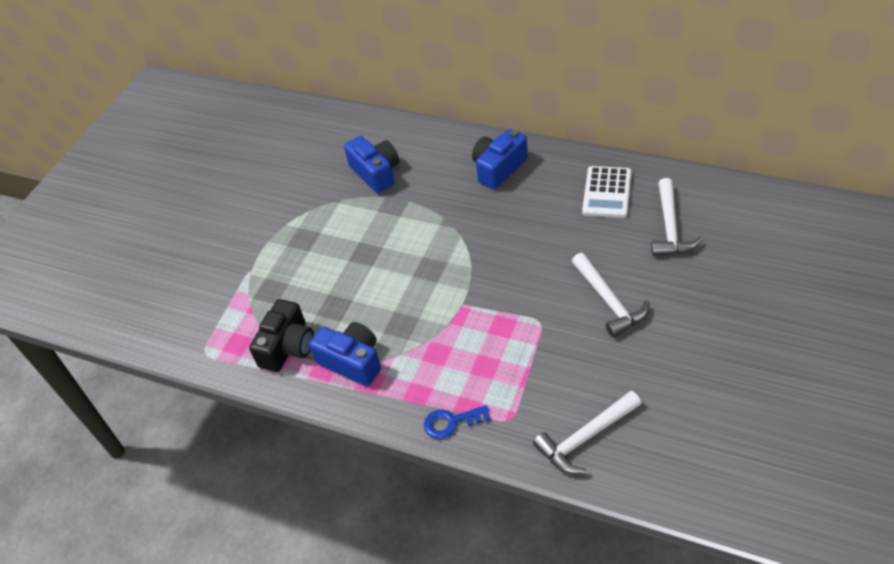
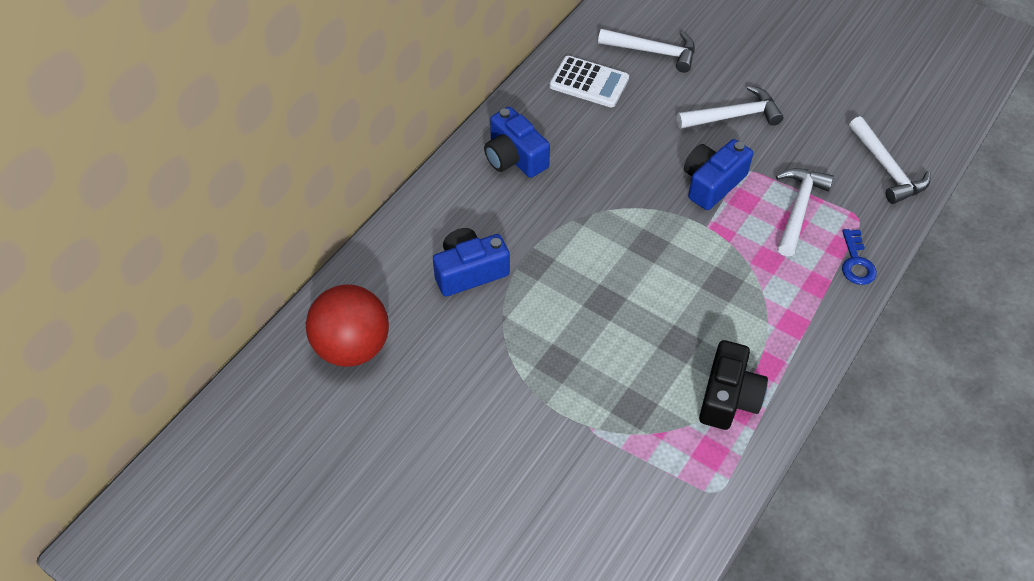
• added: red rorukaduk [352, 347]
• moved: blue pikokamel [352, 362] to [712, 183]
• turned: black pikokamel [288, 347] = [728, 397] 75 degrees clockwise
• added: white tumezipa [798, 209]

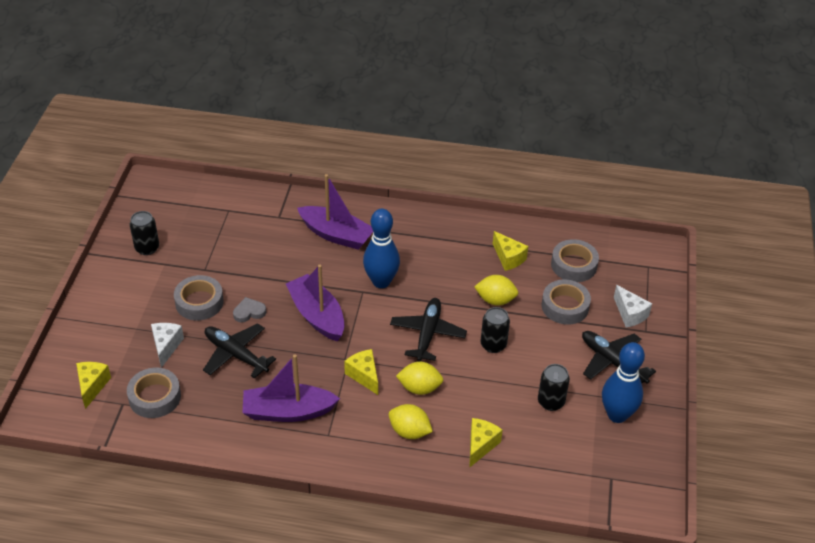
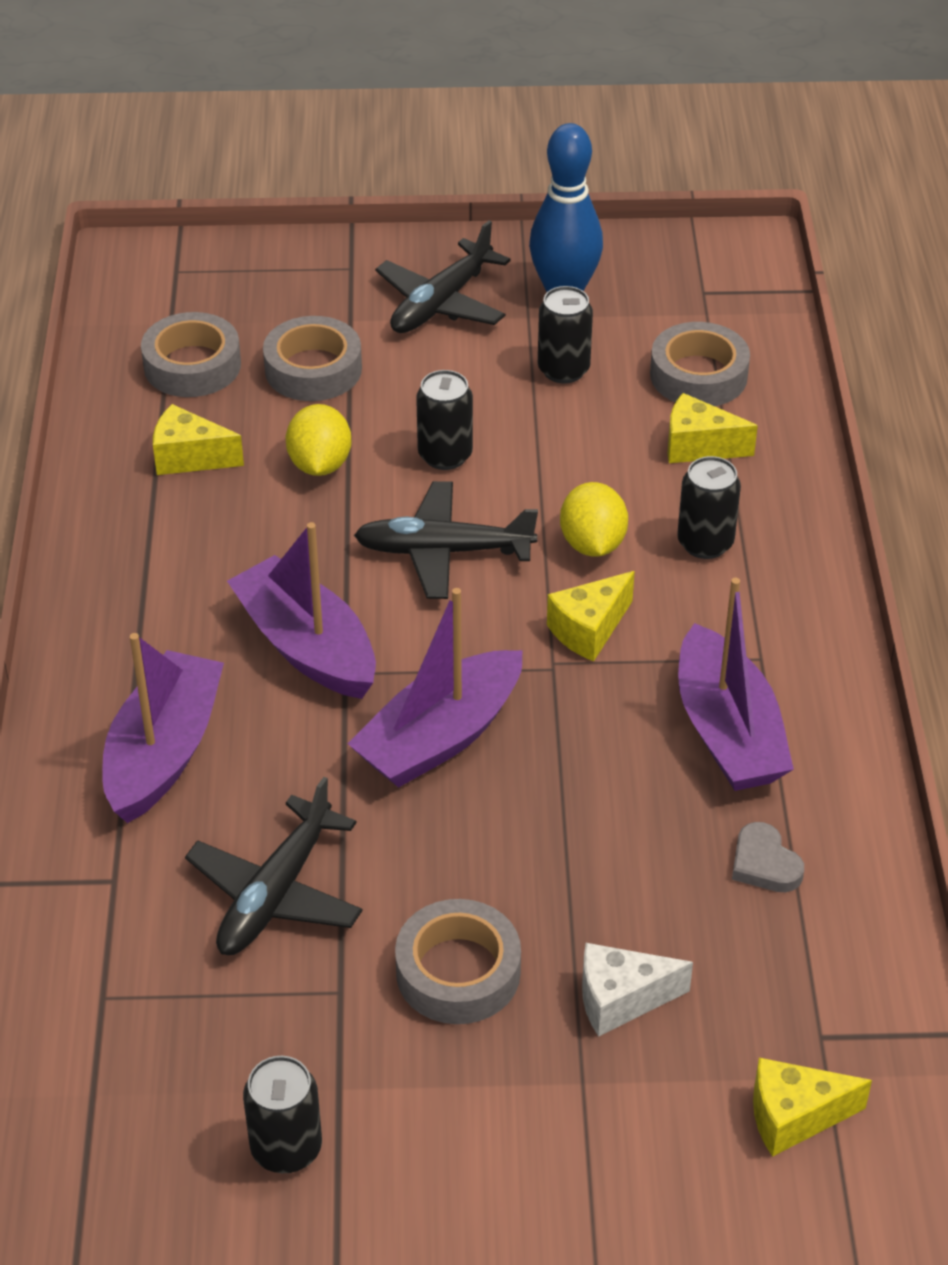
• turned: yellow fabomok [508, 258] = [189, 457] 120 degrees counterclockwise
• moved: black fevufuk [236, 355] to [276, 893]
• replaced: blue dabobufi [381, 282] to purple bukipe [306, 646]
• moved: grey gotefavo [155, 397] to [698, 375]
• replaced: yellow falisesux [409, 431] to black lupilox [705, 543]
• moved: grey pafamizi [249, 312] to [764, 863]
• removed: white fabomok [630, 314]

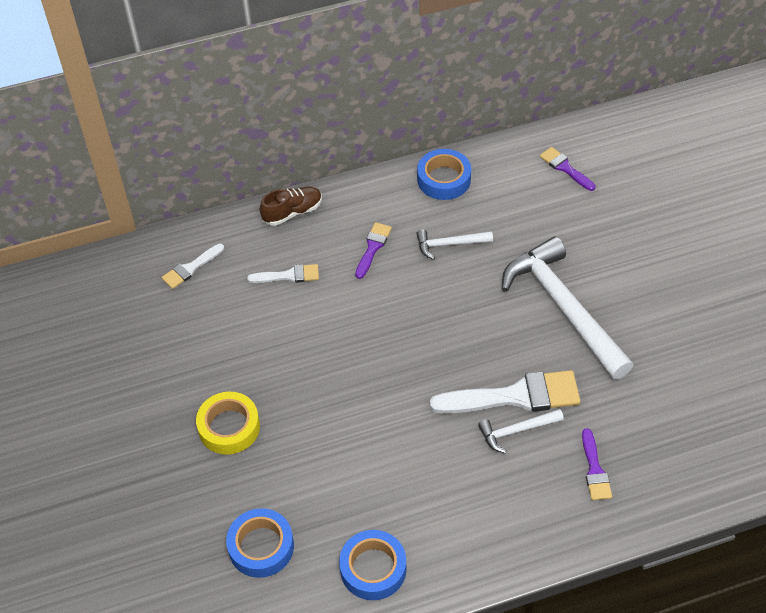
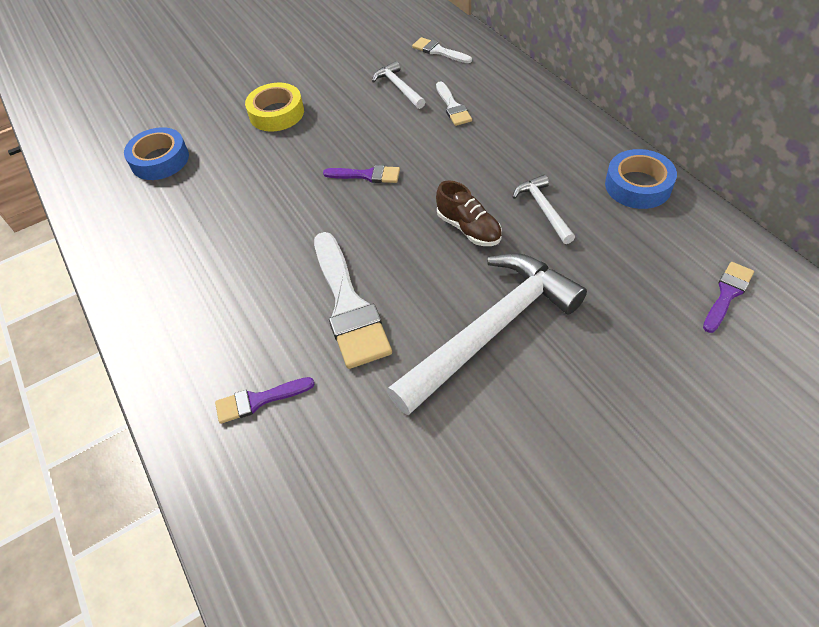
• moved: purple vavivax [373, 248] to [367, 175]
• moved: white tumezipa [516, 431] to [399, 87]
• moved: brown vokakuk [292, 212] to [468, 228]
• removed: blue gotefavo [373, 569]

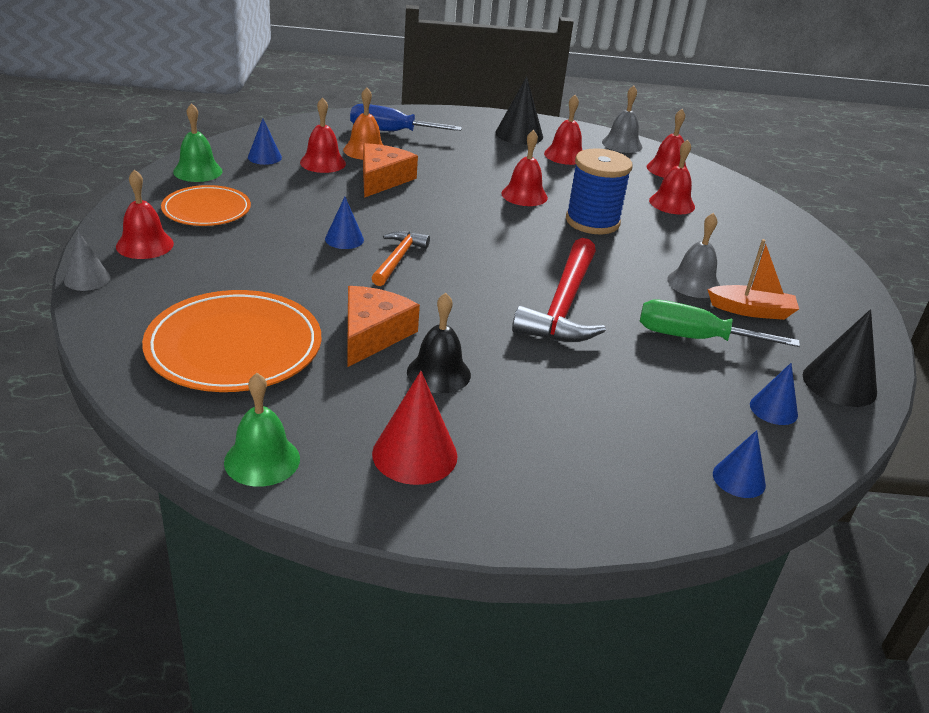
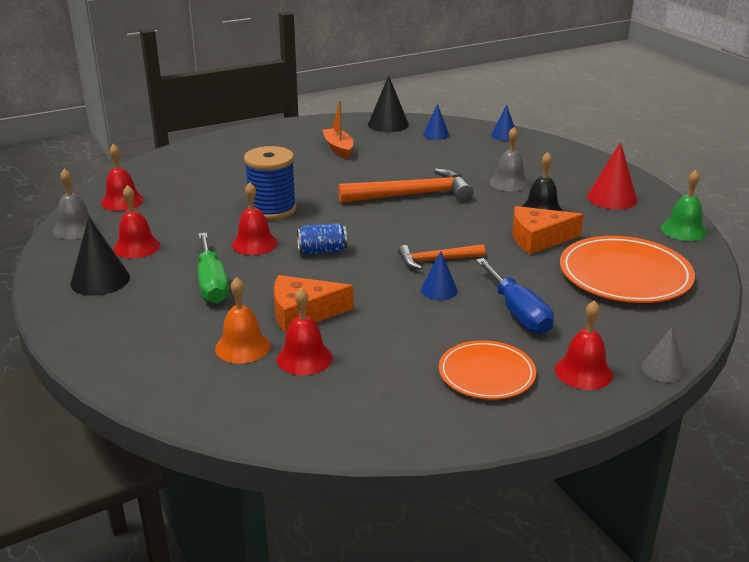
• moved: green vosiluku [694, 338] to [212, 284]
• added: blue lupilox [322, 251]
• recoloured: red tumezipa [563, 305] to orange tumezipa [413, 195]
• moved: blue vosiluku [391, 132] to [518, 313]
• moved: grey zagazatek [694, 283] to [509, 182]
• removed: green zagazatek [198, 171]
• removed: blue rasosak [264, 157]
• removed: red zagazatek [672, 203]

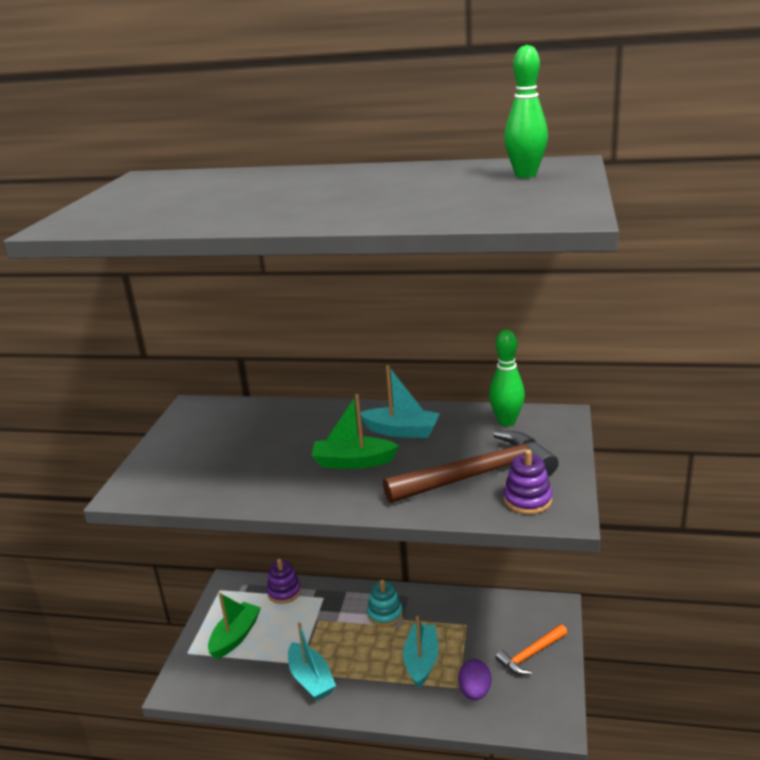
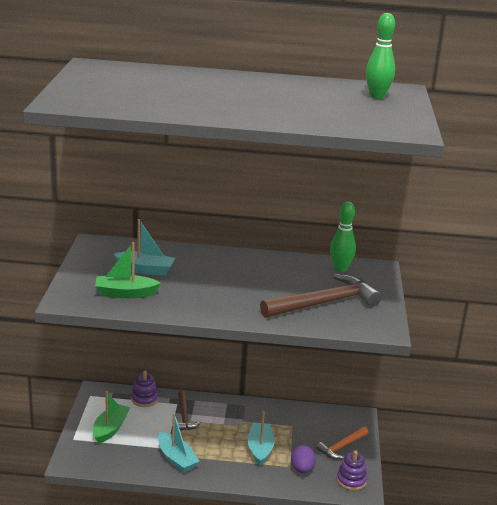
• moved: green bukipe [353, 462] to [125, 293]
• moved: turquoise bukipe [401, 431] to [145, 270]
• added: brown tumezipa [184, 416]
• moved: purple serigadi [527, 500] to [351, 480]
• removed: turquoise serigadi [385, 614]

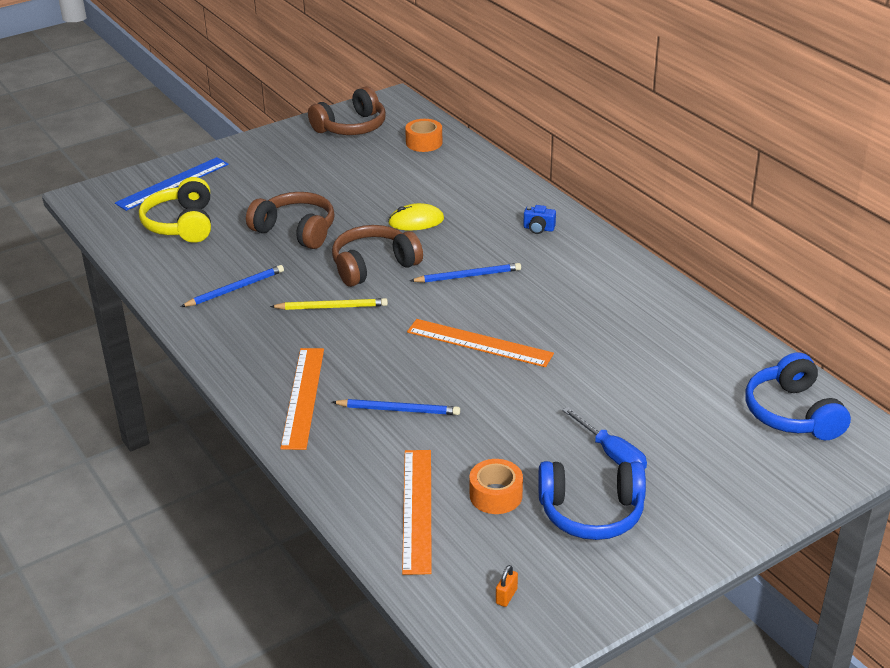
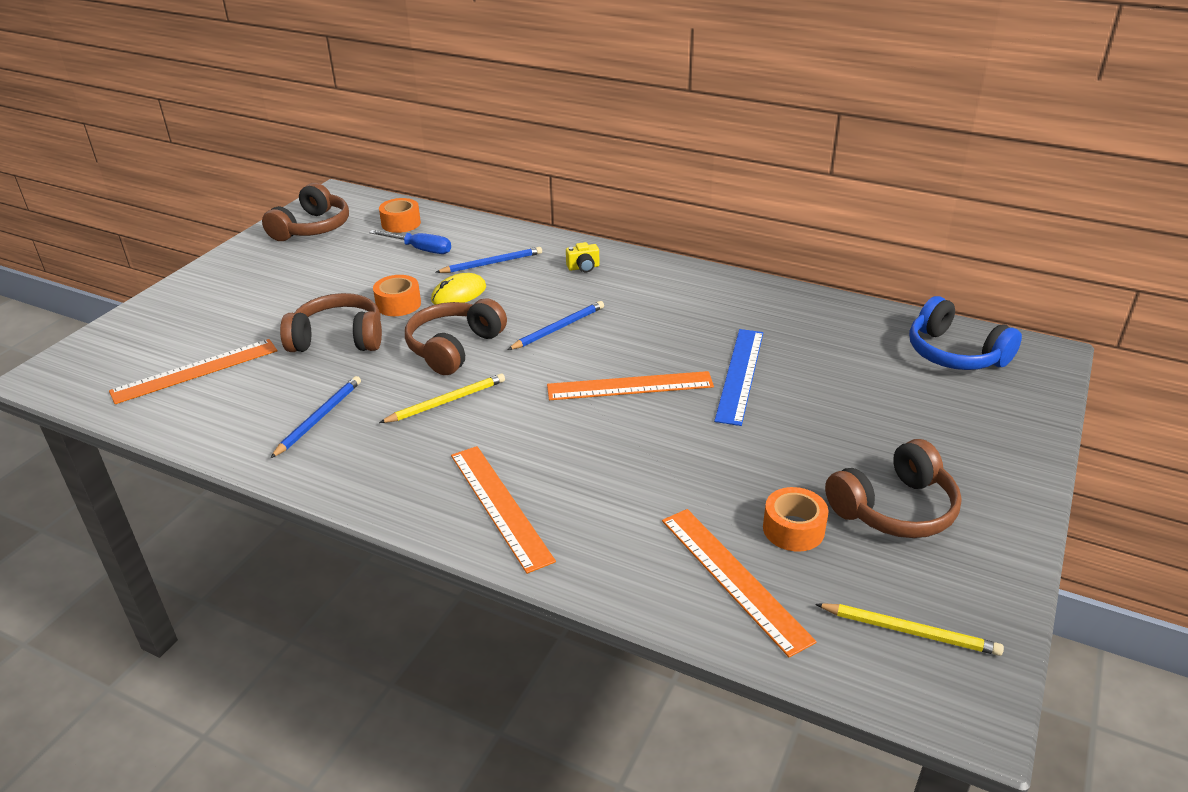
• replaced: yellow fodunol [181, 224] to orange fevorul [195, 371]
• moved: blue vosiluku [611, 454] to [420, 249]
• added: orange gotefavo [398, 304]
• moved: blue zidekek [398, 410] to [492, 263]
• recoloured: blue pikokamel [538, 229] to yellow pikokamel [583, 267]
• moved: blue fevorul [173, 183] to [740, 375]
• replaced: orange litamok [506, 596] to yellow zidekek [910, 631]
• recoloured: blue fodunol [591, 512] to brown fodunol [894, 509]

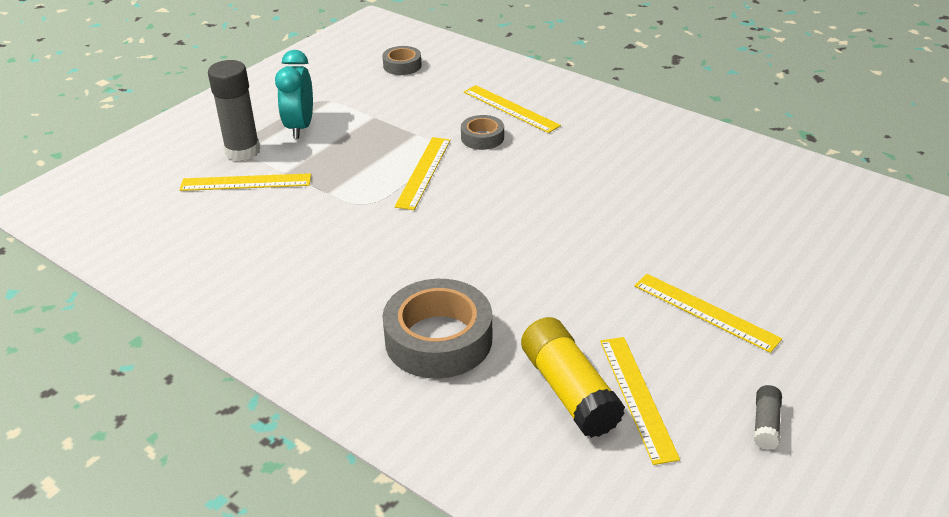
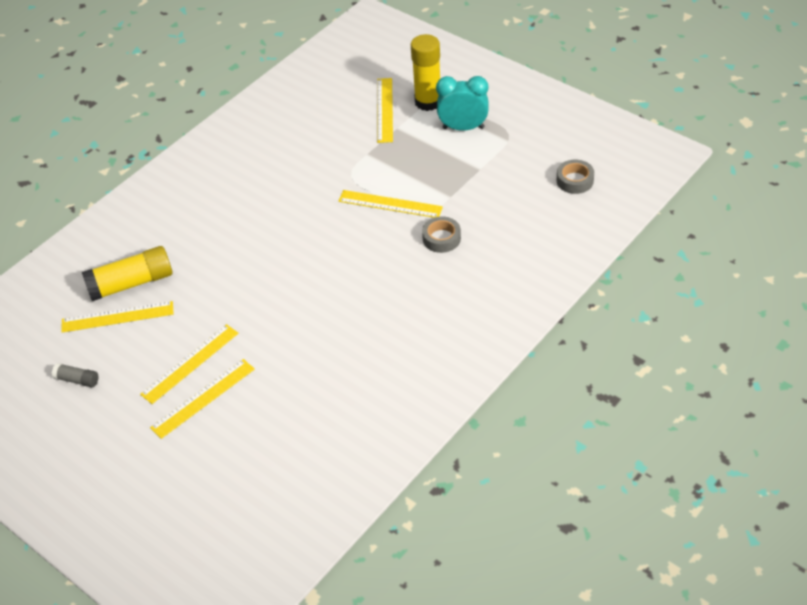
• moved: yellow fevorul [510, 108] to [203, 398]
• recoloured: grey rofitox [242, 151] to yellow rofitox [428, 102]
• removed: grey gotefavo [438, 339]

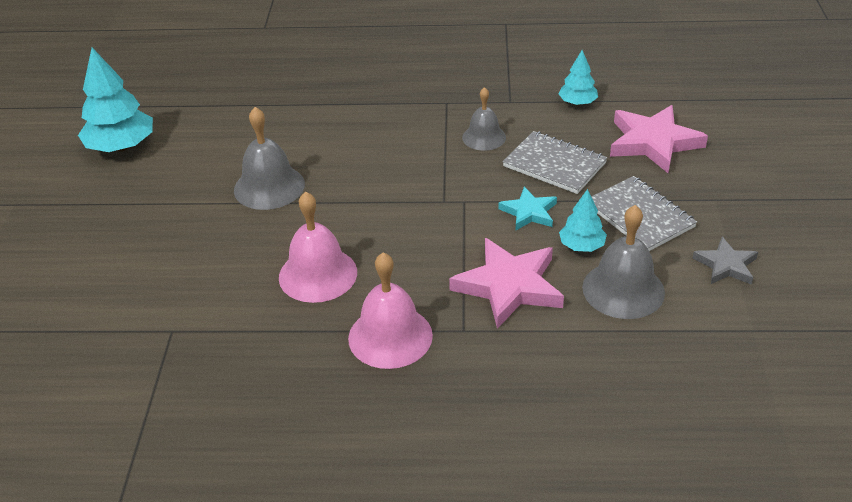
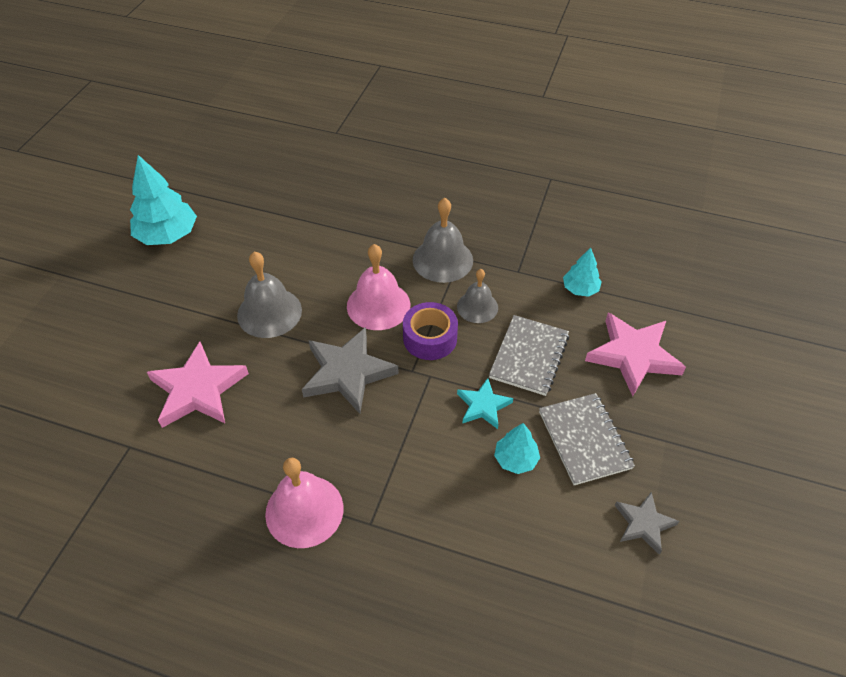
• moved: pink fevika [509, 286] to [198, 390]
• added: grey fevika [347, 373]
• moved: pink zagazatek [318, 274] to [378, 305]
• added: purple gotefavo [430, 338]
• moved: grey zagazatek [623, 289] to [442, 260]
• turned: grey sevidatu [554, 164] = [529, 356] 60 degrees clockwise

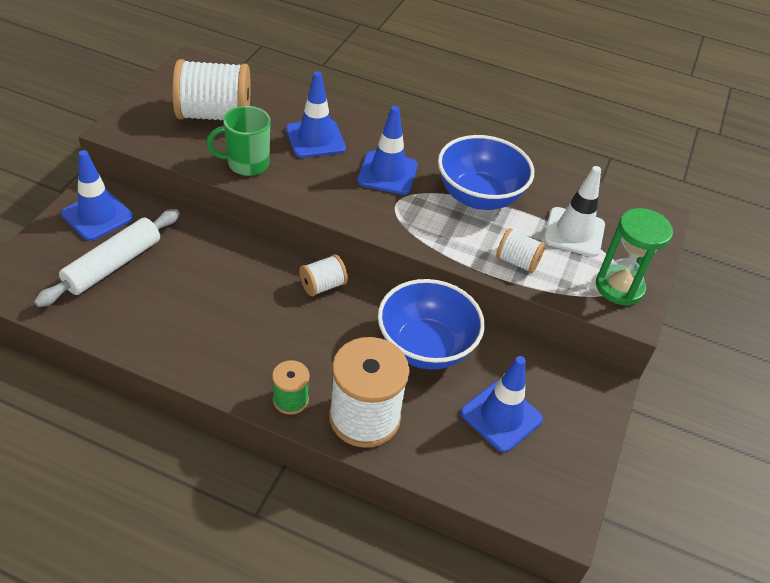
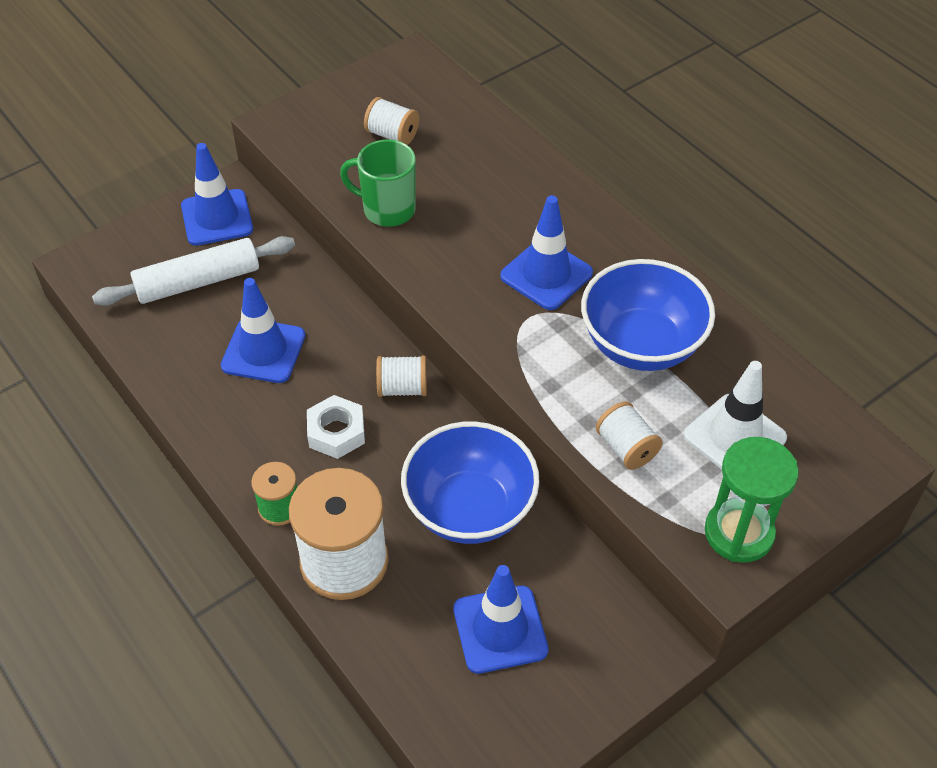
• moved: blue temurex [315, 139] to [263, 351]
• added: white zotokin [336, 432]
• resized: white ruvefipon [214, 115] = [392, 135] x0.50

